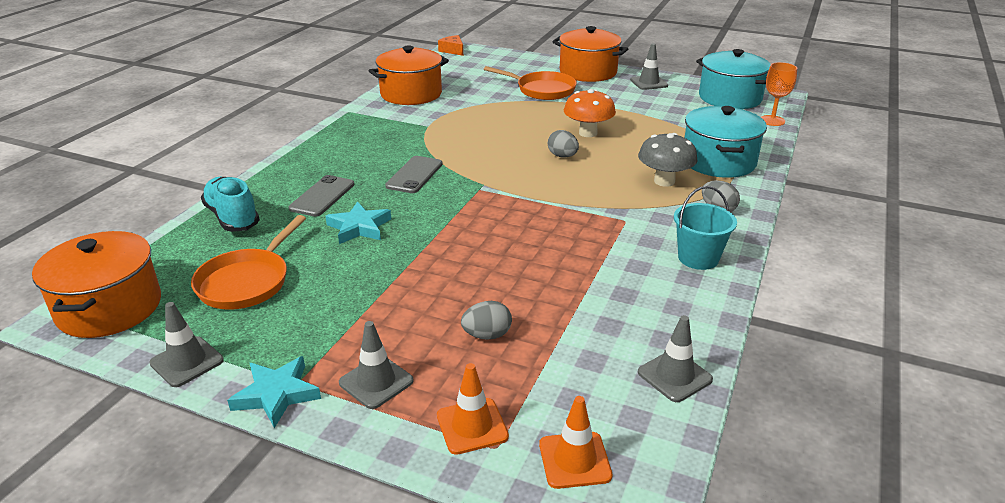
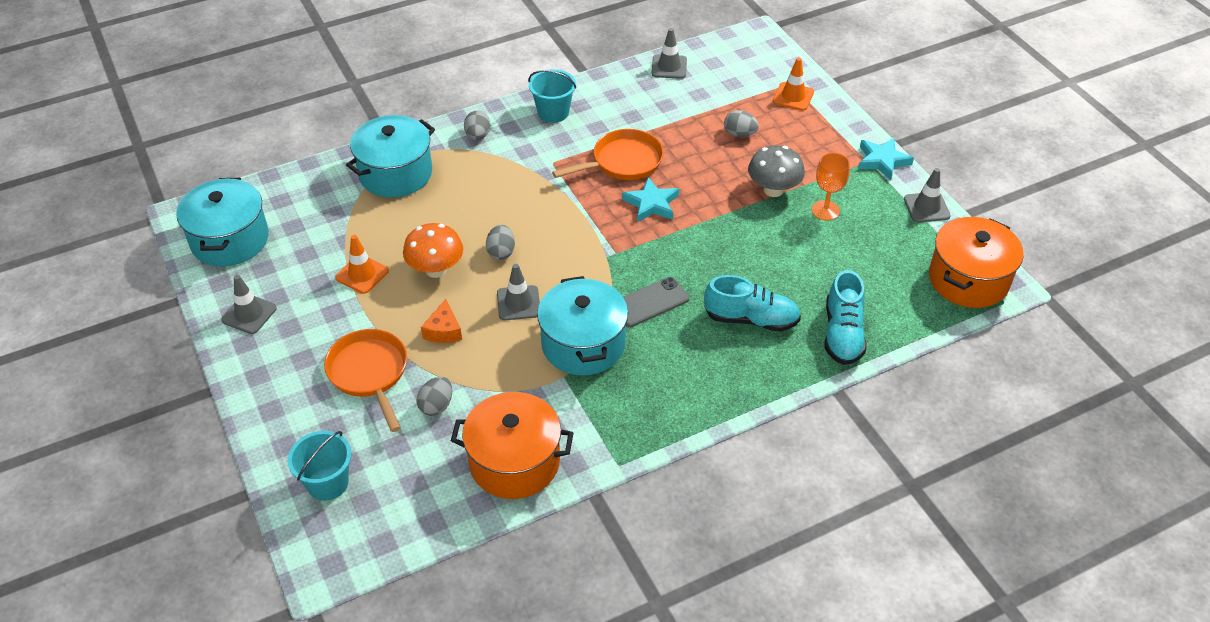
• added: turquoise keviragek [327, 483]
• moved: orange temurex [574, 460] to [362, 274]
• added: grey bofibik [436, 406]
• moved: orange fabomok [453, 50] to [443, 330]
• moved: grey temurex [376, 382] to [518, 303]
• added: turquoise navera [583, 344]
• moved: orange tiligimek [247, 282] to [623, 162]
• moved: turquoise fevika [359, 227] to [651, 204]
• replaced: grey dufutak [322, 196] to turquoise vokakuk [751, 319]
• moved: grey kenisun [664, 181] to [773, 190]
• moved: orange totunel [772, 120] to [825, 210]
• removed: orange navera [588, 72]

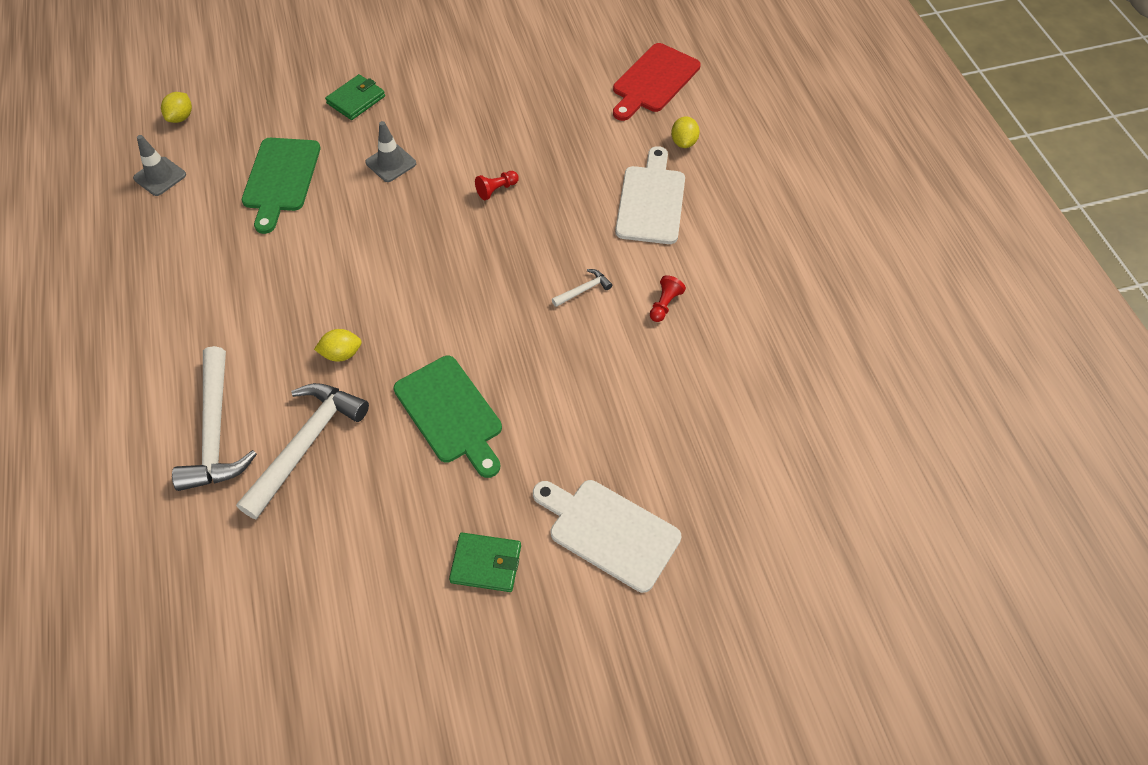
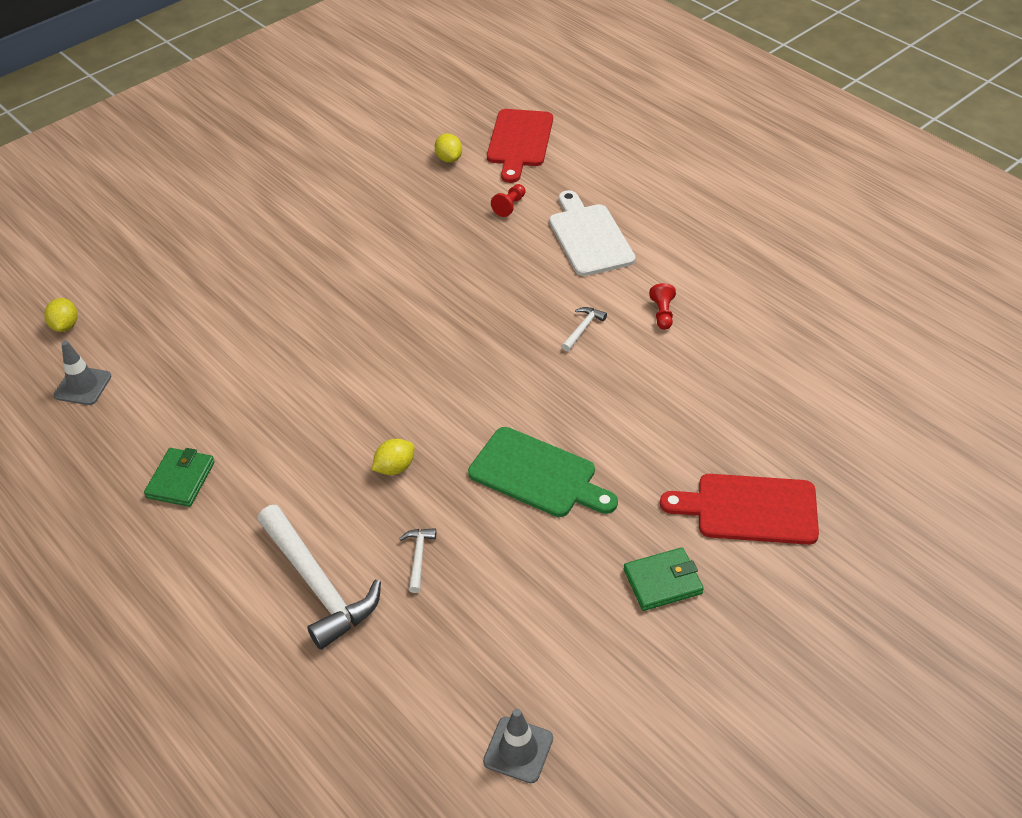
• moved: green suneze [356, 100] to [181, 480]
• resized: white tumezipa [306, 444] = [418, 557] x0.43
• moved: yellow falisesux [684, 142] to [449, 159]
• moved: grey temurex [391, 163] to [518, 750]
• moved: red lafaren [496, 190] to [510, 206]
• recoloured: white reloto [609, 532] to red reloto [749, 509]
• removed: green reloto [281, 179]

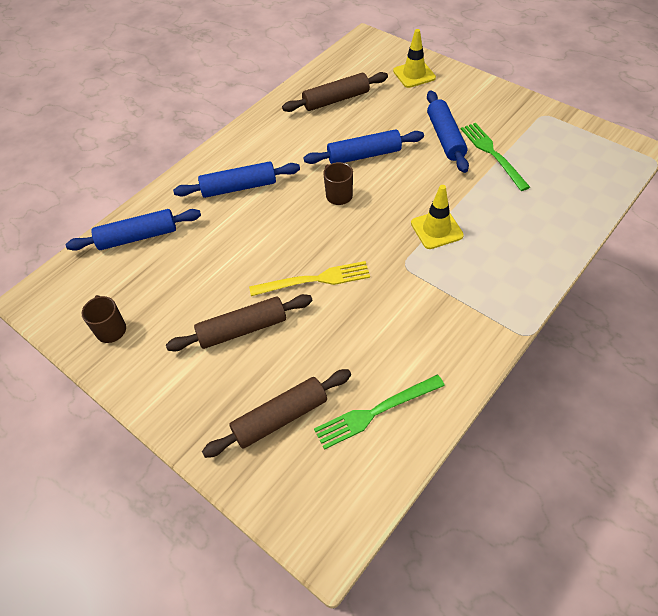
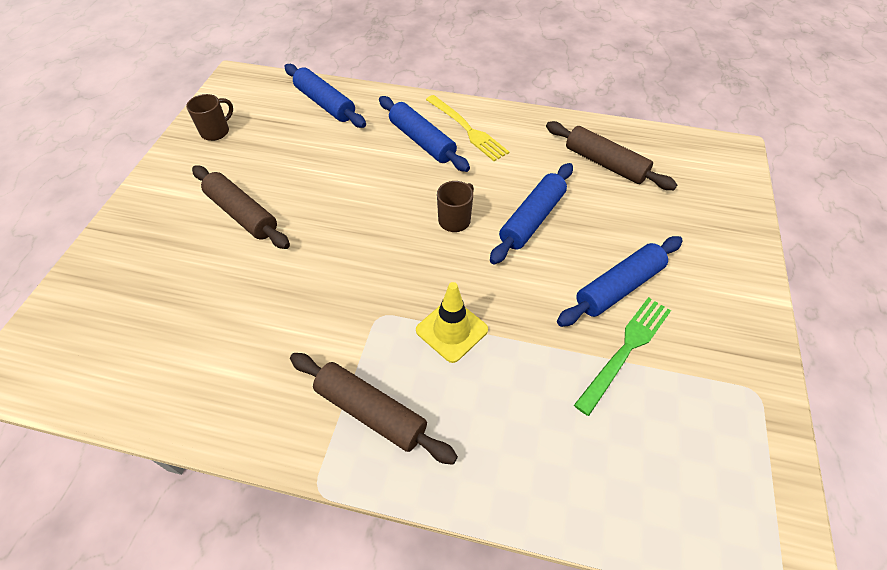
• moved: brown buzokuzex [280, 418] to [370, 412]
• moved: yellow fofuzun [314, 280] to [467, 129]
• turned: blue buzokuzex [364, 155] = [532, 219] 75 degrees clockwise
• removed: green fofuzun [376, 412]
• removed: yellow temurex [414, 74]

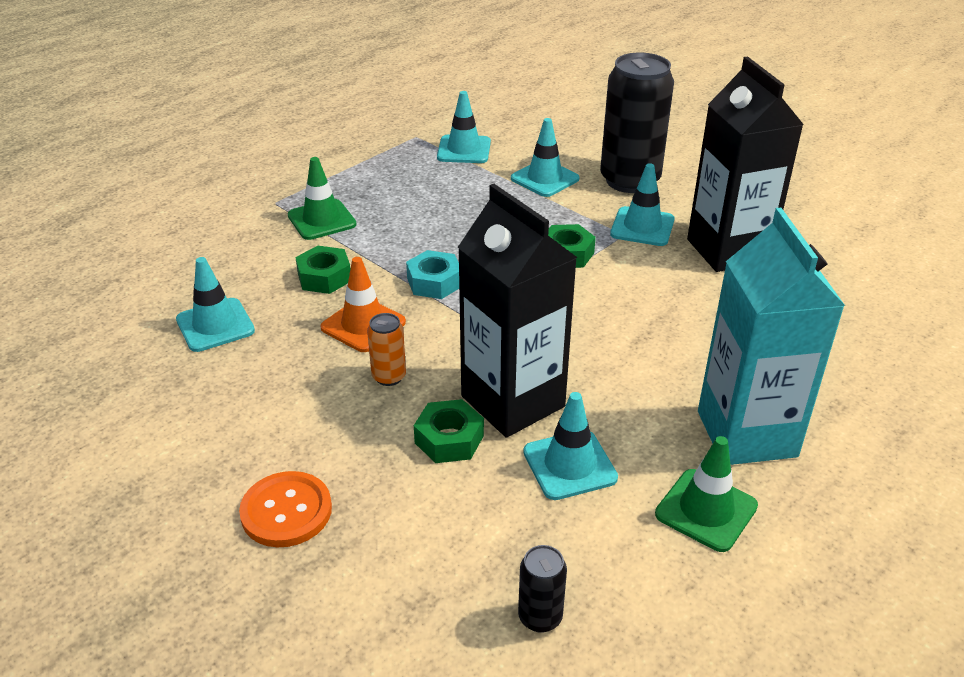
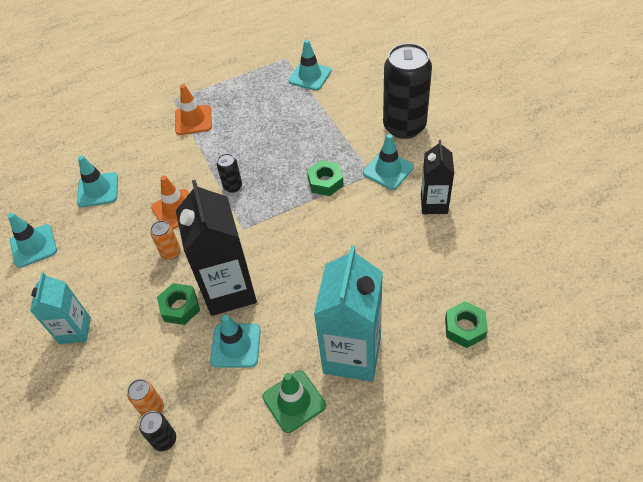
• moved: turquoise temurex [545, 179] to [33, 246]
• replaced: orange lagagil [286, 511] to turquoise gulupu [75, 330]
• added: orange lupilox [152, 408]
• recoloured: green temurex [322, 220] to orange temurex [193, 120]
• replaced: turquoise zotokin [434, 282] to black lupilox [233, 186]
• resized: black gulupu [728, 250] = [434, 204] x0.59
• moved: green zotokin [324, 277] to [465, 328]

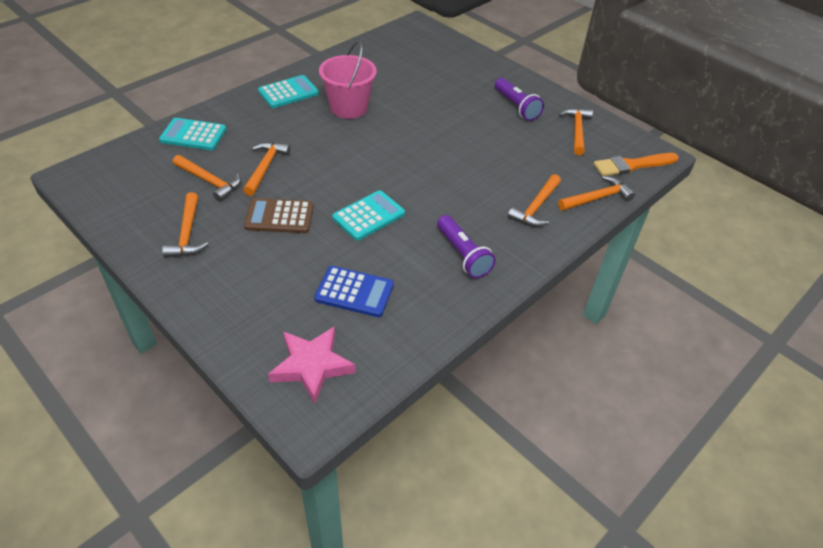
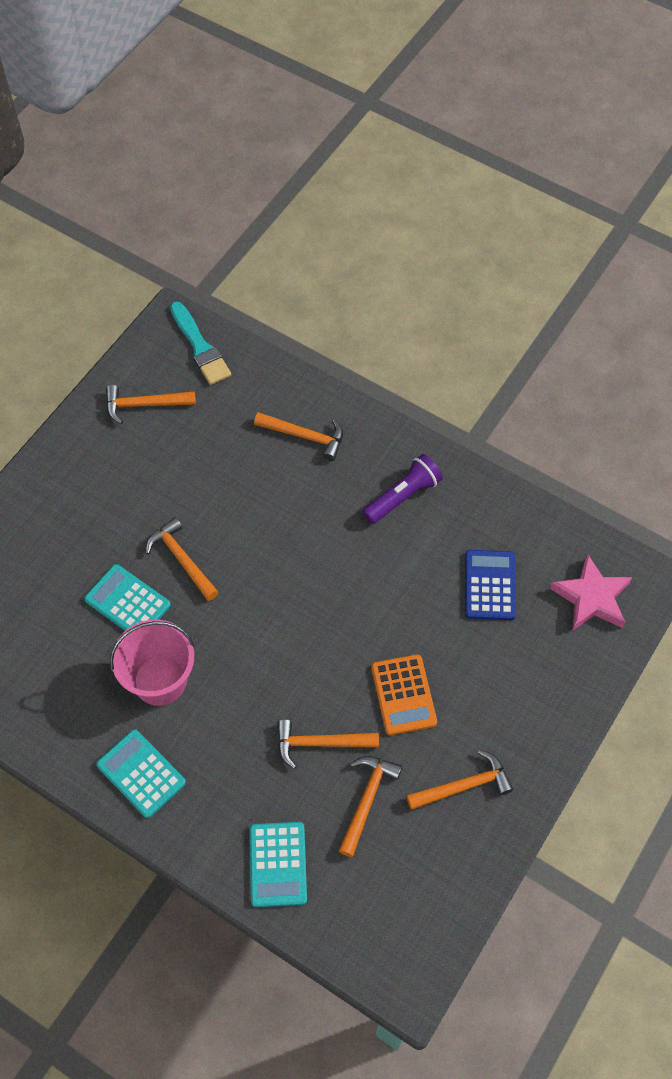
• moved: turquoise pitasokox [368, 216] to [127, 602]
• moved: orange tumezipa [597, 198] to [181, 559]
• recoloured: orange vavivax [632, 165] to turquoise vavivax [200, 347]
• recoloured: brown pitasokox [279, 216] to orange pitasokox [403, 695]
• removed: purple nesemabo [516, 107]

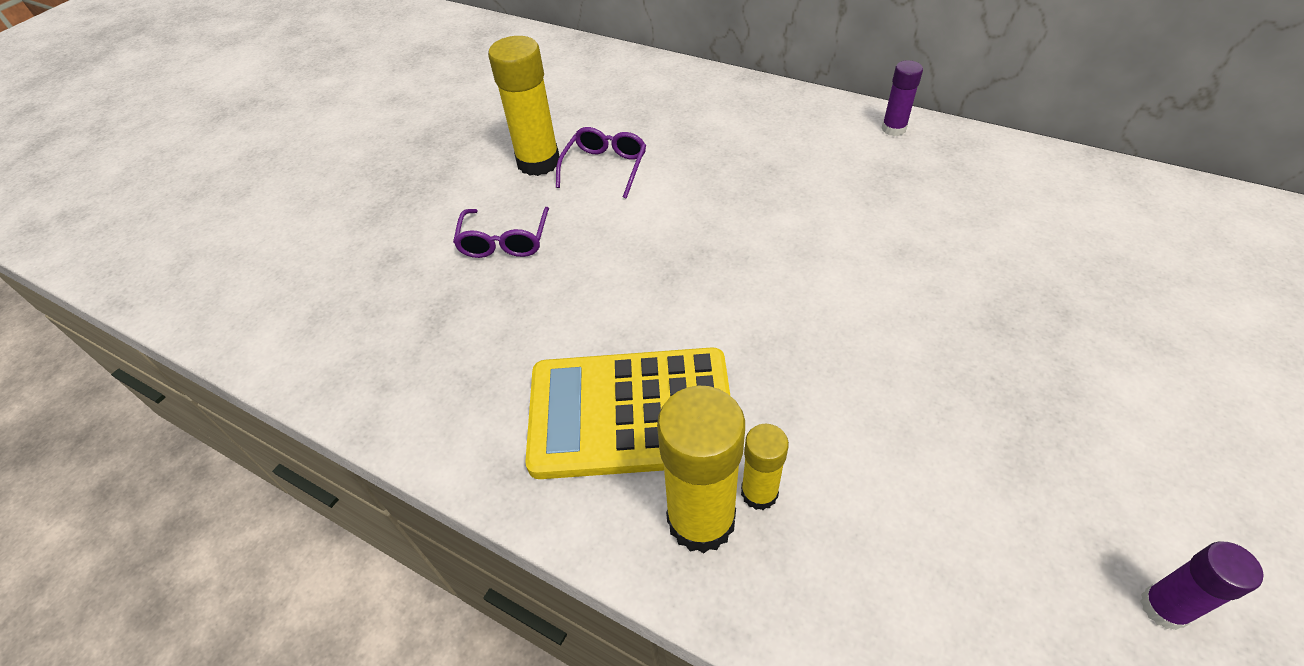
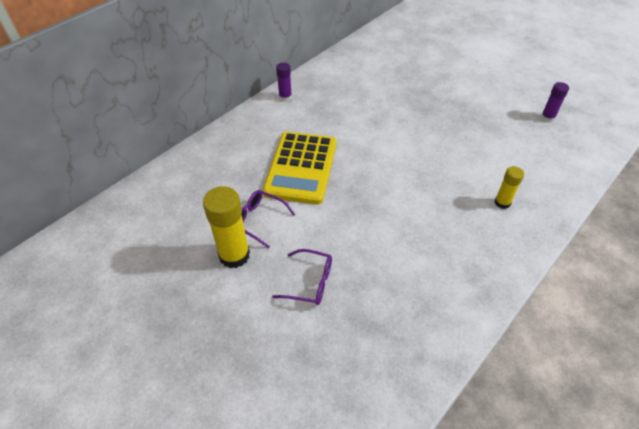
• moved: yellow pitasokox [630, 413] to [301, 168]
• removed: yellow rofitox [701, 520]

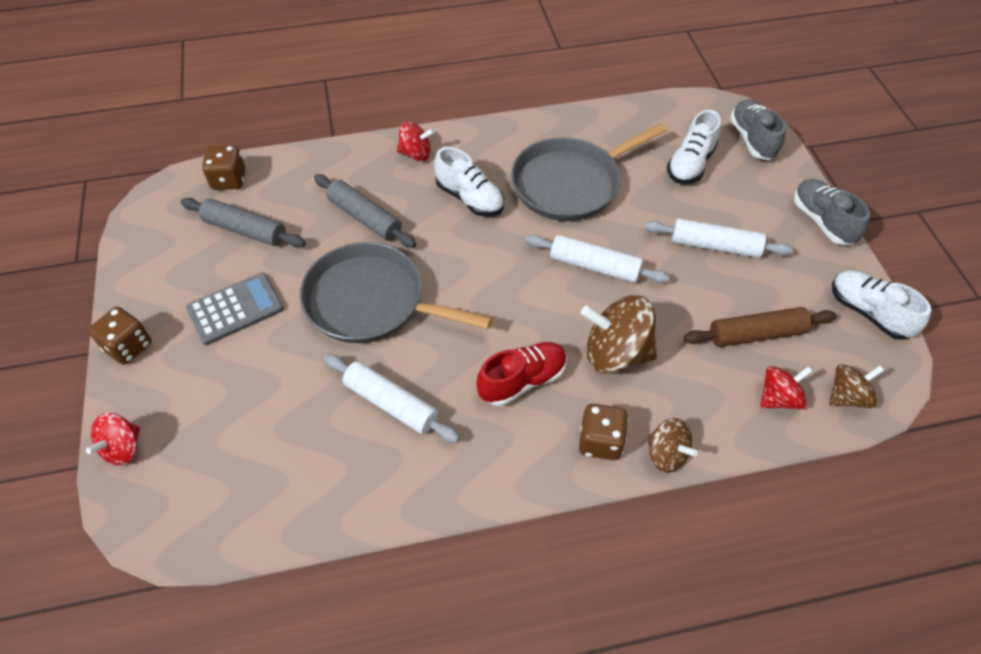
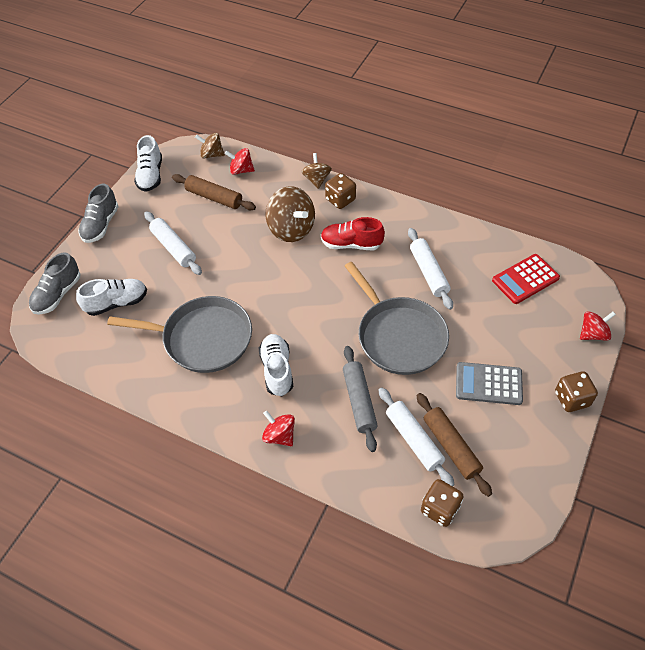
• moved: white buzokuzex [594, 266] to [414, 440]
• recoloured: grey buzokuzex [245, 230] to brown buzokuzex [451, 447]
• added: red pitasokox [525, 279]

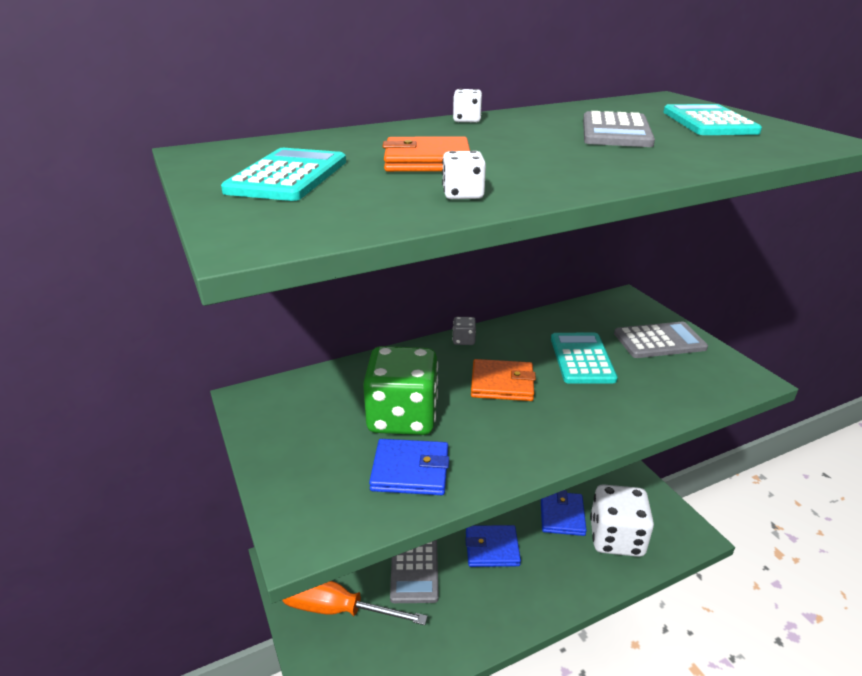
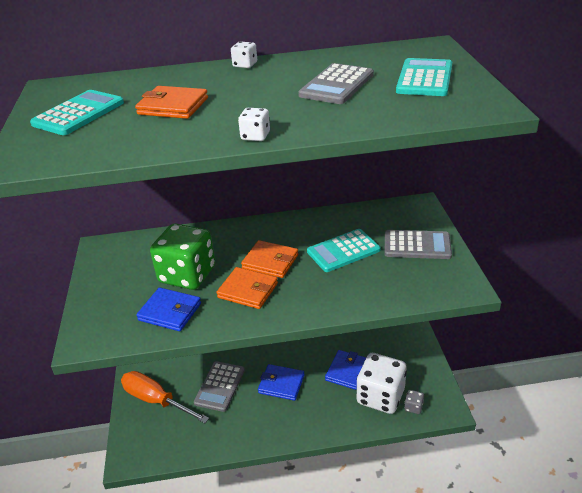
• added: orange suneze [248, 290]
• moved: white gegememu [463, 194] to [255, 136]
• turned: turquoise pitasokox [581, 358] = [343, 251] 135 degrees counterclockwise
• moved: grey gegememu [463, 340] to [413, 407]

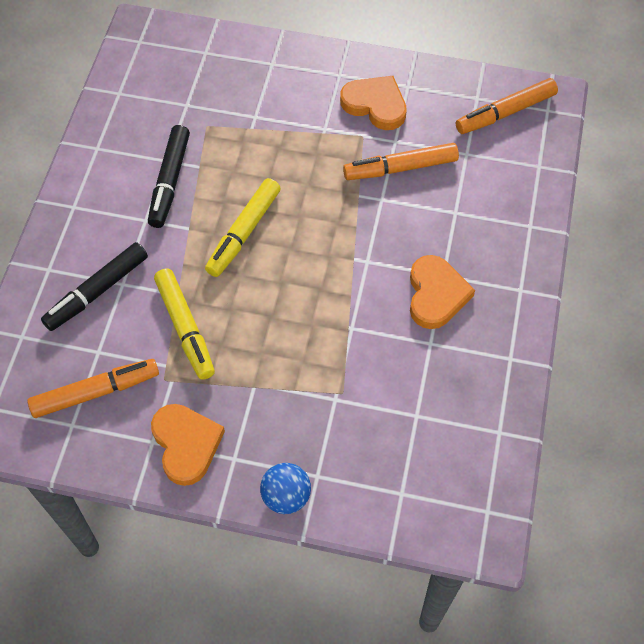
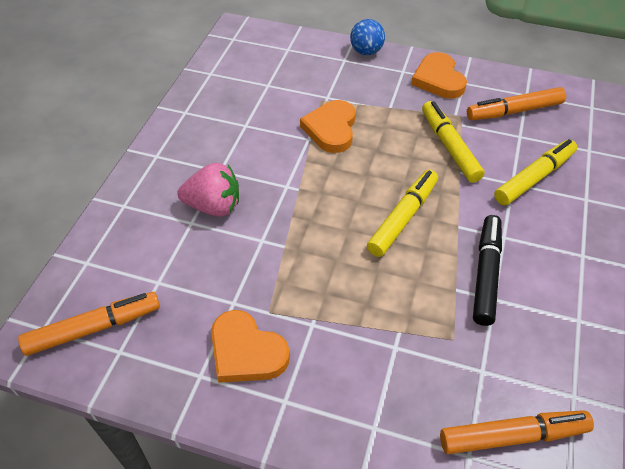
• added: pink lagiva [214, 206]
• moved: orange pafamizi [436, 294] to [331, 129]
• moved: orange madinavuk [401, 168] to [512, 436]
• recoloured: black madinavuk [97, 291] to yellow madinavuk [533, 178]

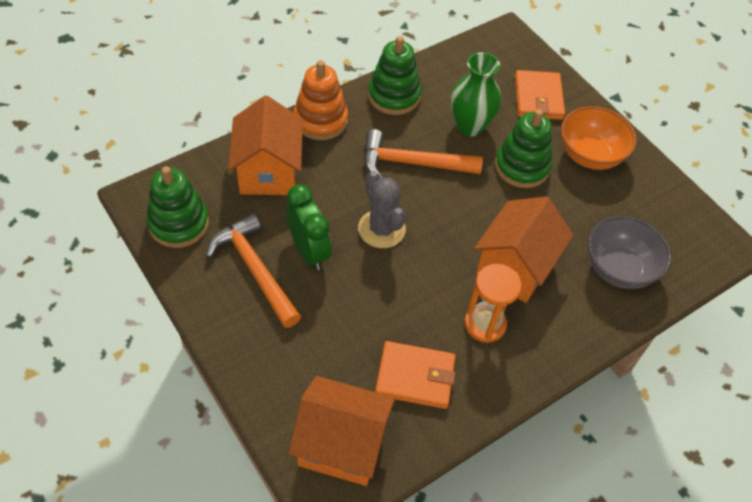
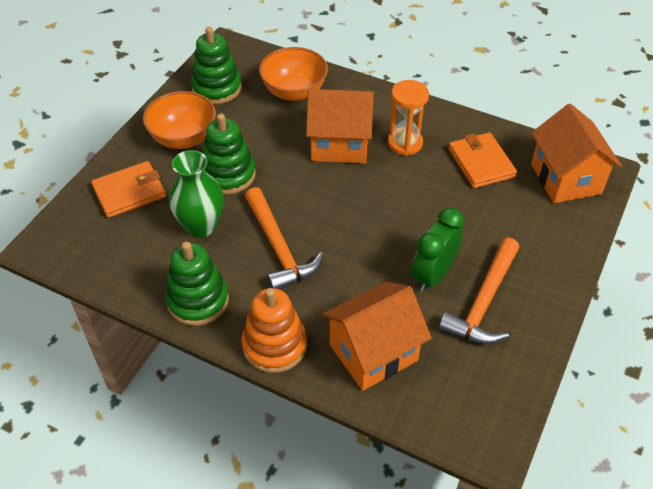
• moved: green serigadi [179, 224] to [216, 88]
• recoloured: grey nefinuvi [618, 269] to orange nefinuvi [294, 92]
• removed: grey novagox [381, 229]

